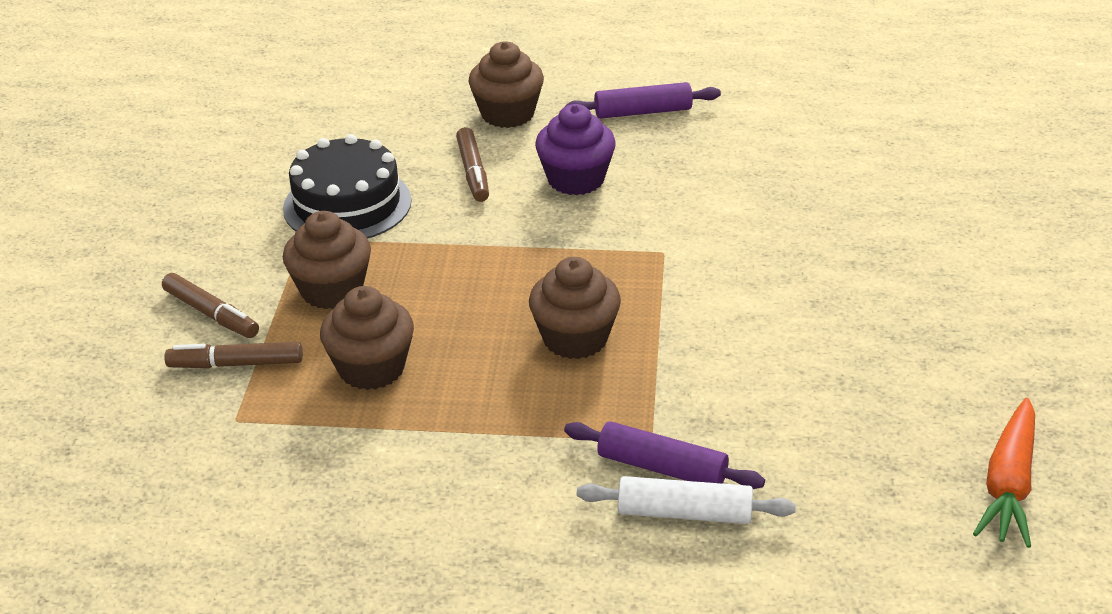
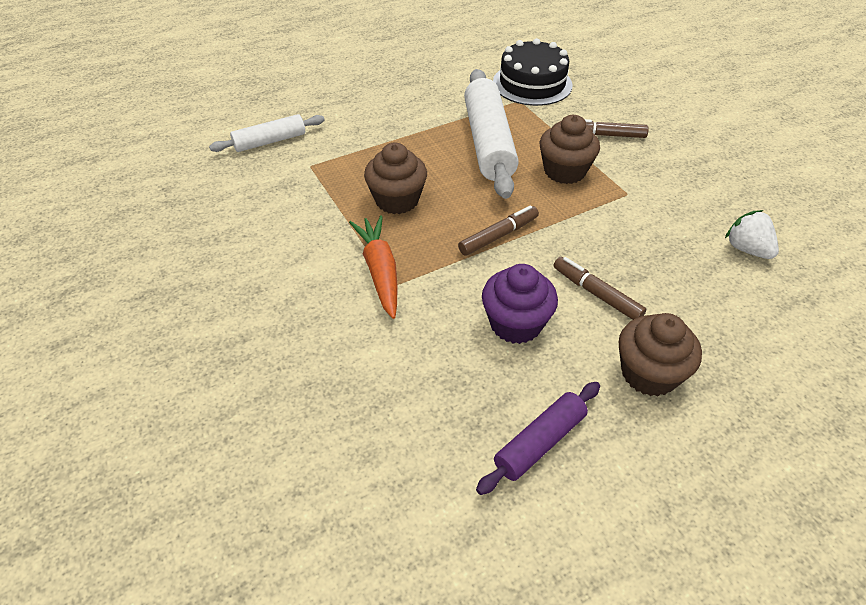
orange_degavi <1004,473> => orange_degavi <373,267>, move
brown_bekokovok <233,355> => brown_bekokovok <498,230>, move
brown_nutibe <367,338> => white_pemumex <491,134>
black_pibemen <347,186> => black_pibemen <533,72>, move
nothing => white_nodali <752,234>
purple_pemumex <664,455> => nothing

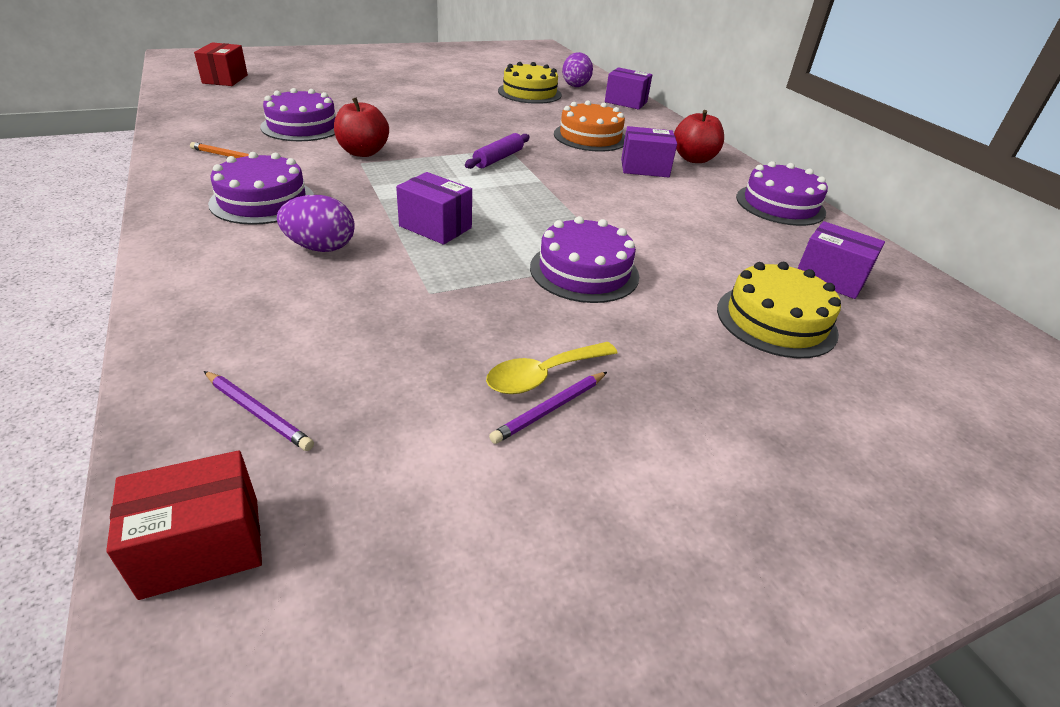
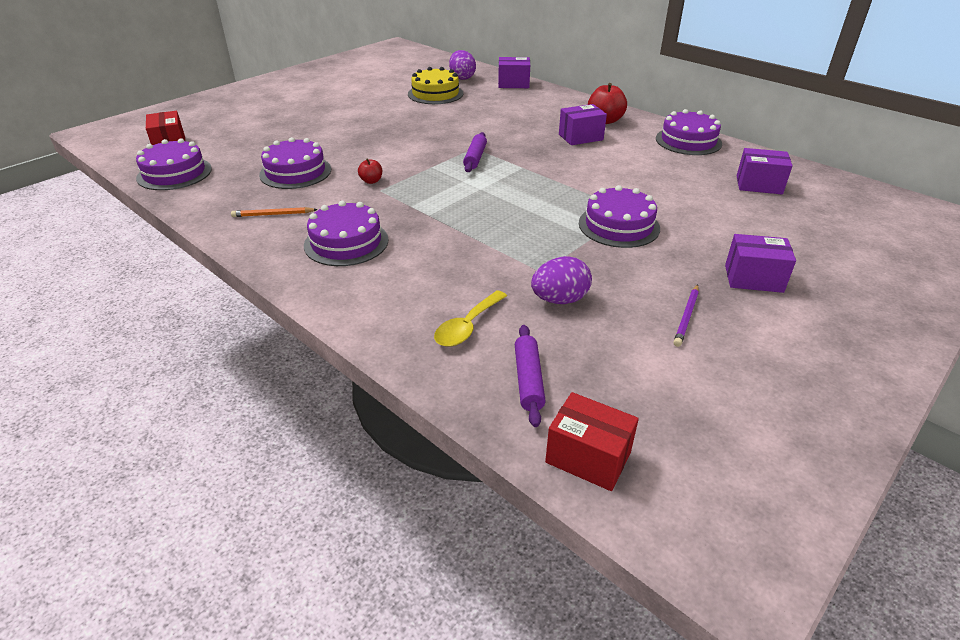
nothing => purple_pibemen <174,164>
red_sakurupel <361,127> => red_sakurupel <370,171>, x0.54
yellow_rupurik <552,368> => yellow_rupurik <470,318>, move
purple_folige <259,411> => purple_pemumex <530,376>
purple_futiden <316,223> => purple_futiden <561,280>, move
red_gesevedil <184,525> => red_gesevedil <592,441>, 75 degrees clockwise
purple_gesevedil <434,208> => purple_gesevedil <760,263>, move
orange_pibemen <589,126> => nothing
yellow_pibemen <779,310> => nothing

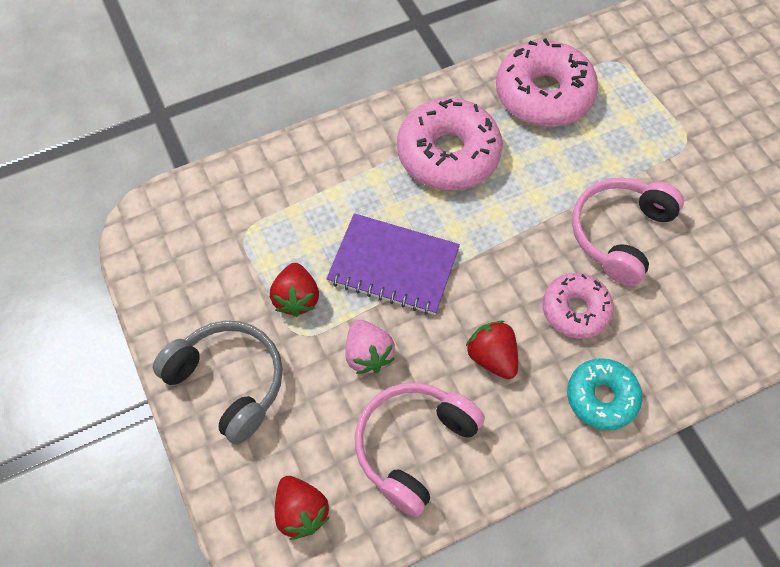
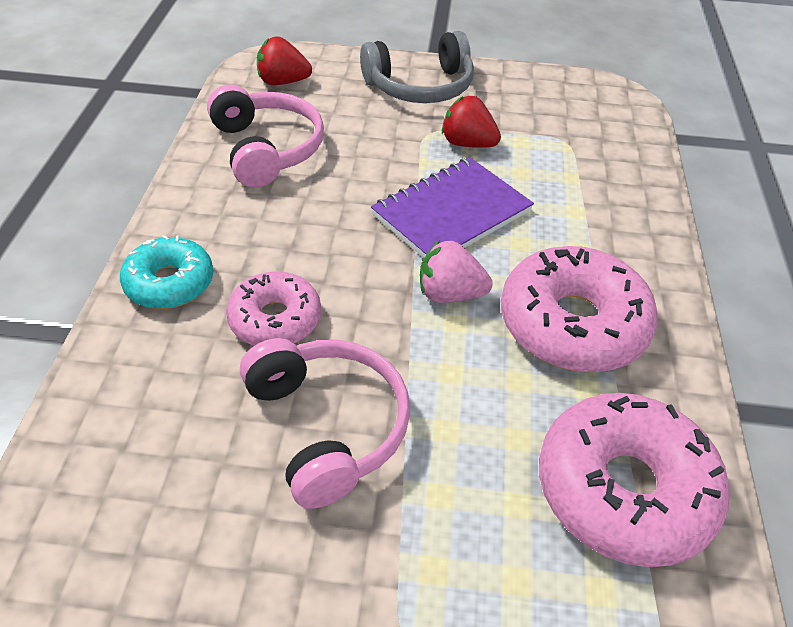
pink_nodali <370,346> => pink_nodali <456,271>, move
red_nodali <492,350> => nothing

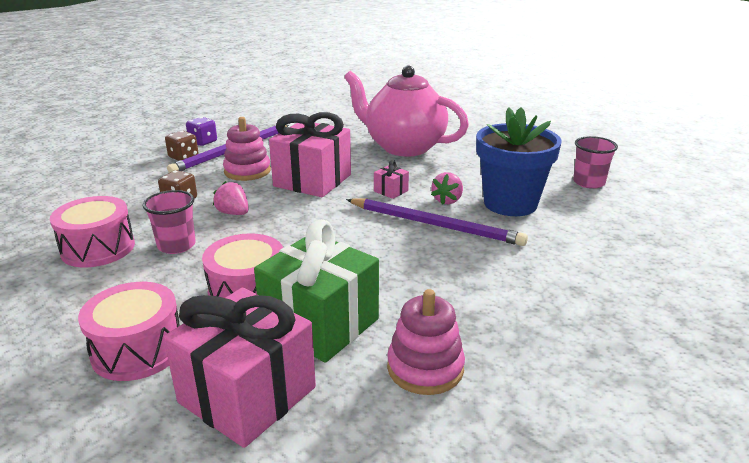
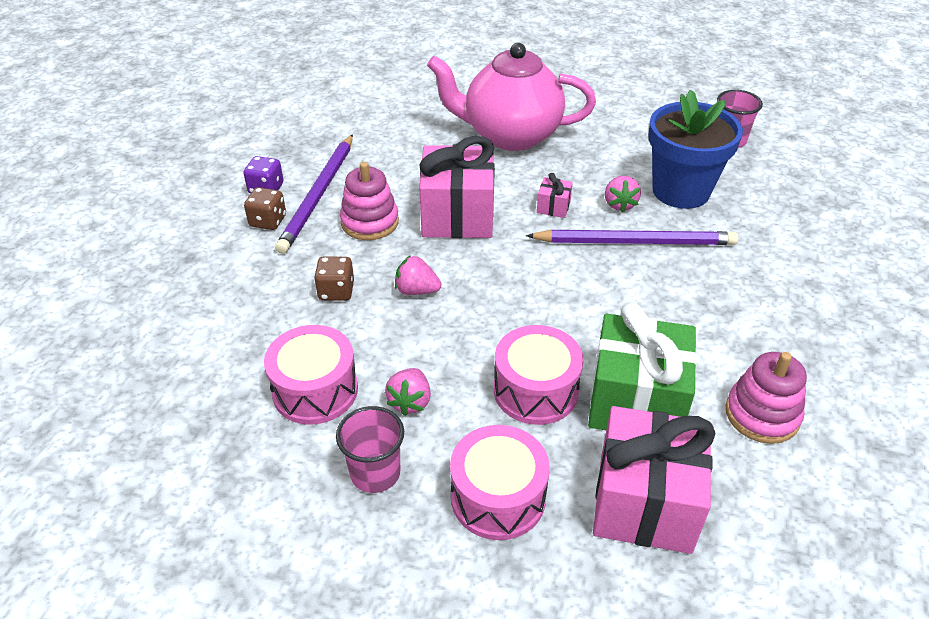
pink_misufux <169,222> => pink_misufux <370,449>, move
nothing => pink_nodali <408,392>

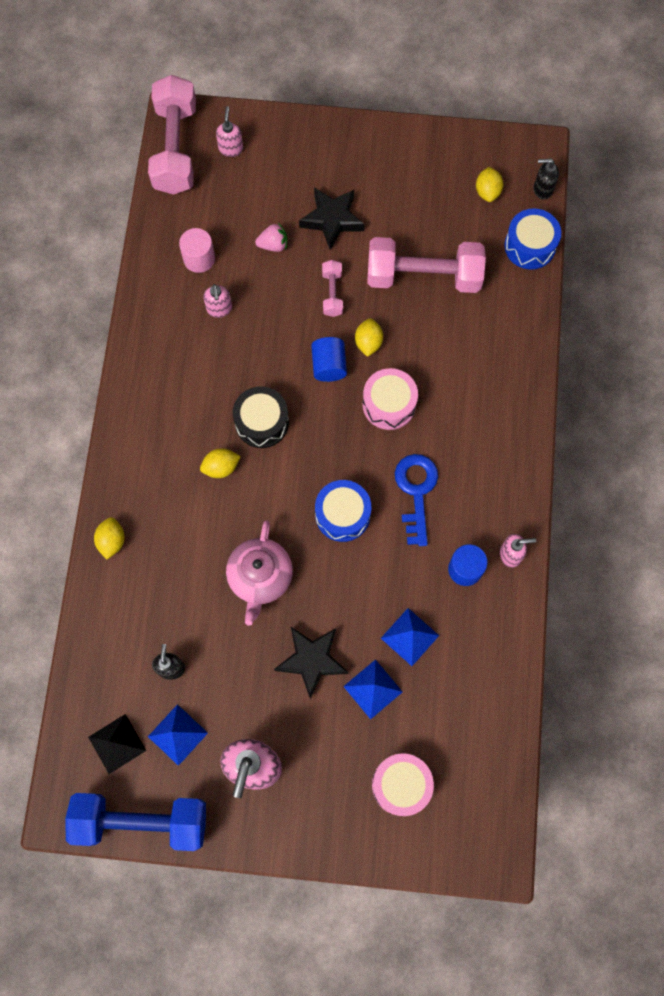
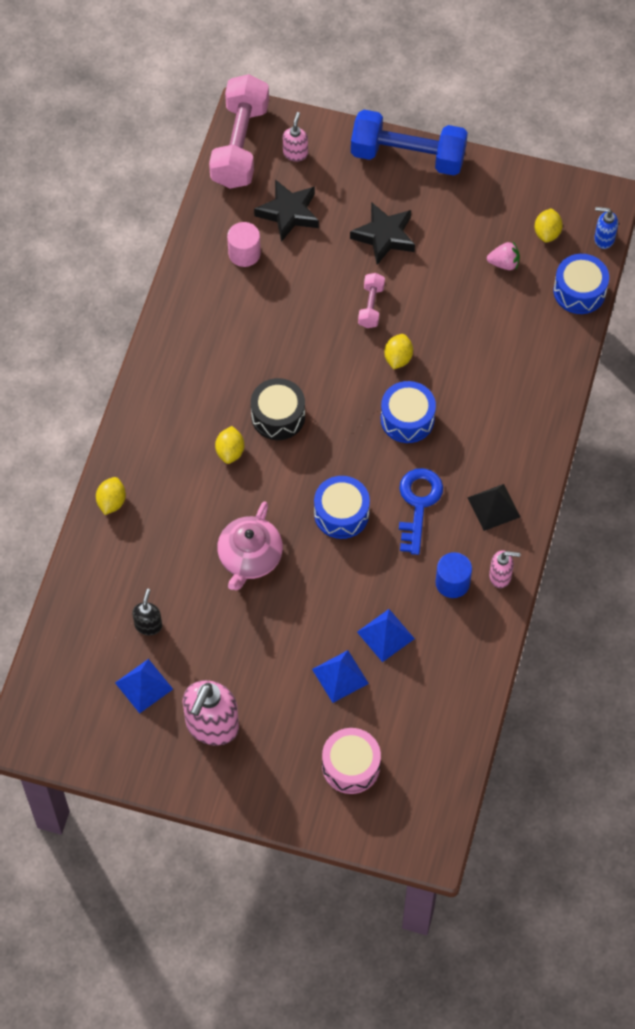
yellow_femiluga <220,463> => yellow_femiluga <229,445>, 75 degrees counterclockwise
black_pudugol <311,663> => black_pudugol <286,210>, move
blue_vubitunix <135,822> => blue_vubitunix <409,143>, move
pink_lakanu <390,399> => blue_lakanu <408,412>
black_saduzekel <117,744> => black_saduzekel <493,507>, move
pink_nodali <271,237> => pink_nodali <503,256>, move
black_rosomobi <546,179> => blue_rosomobi <606,228>
pink_rosomobi <217,301> => nothing
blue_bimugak <329,359> => nothing
pink_vubitunix <426,265> => nothing

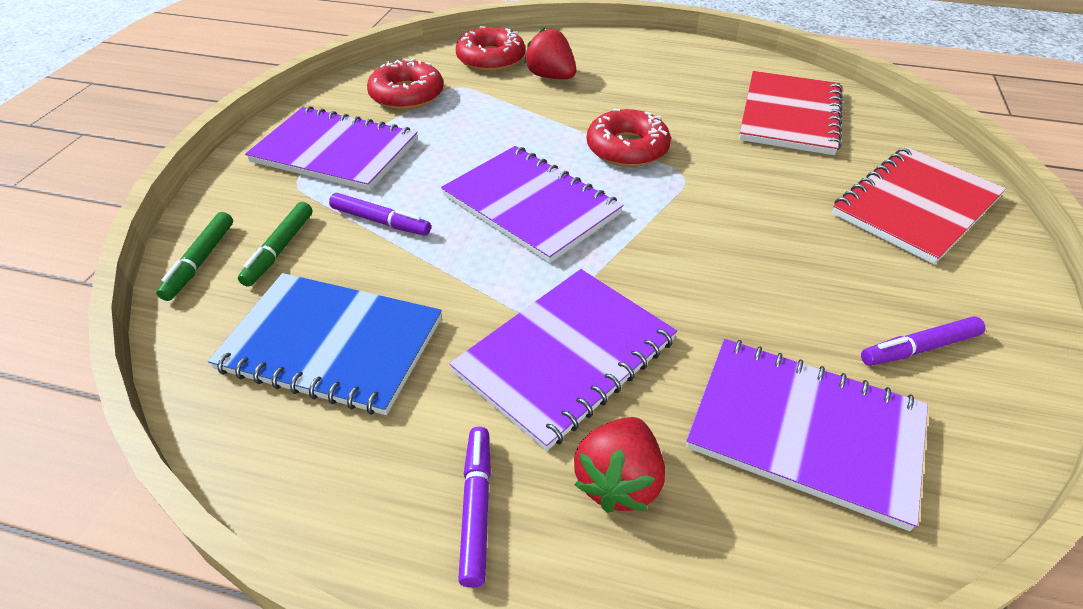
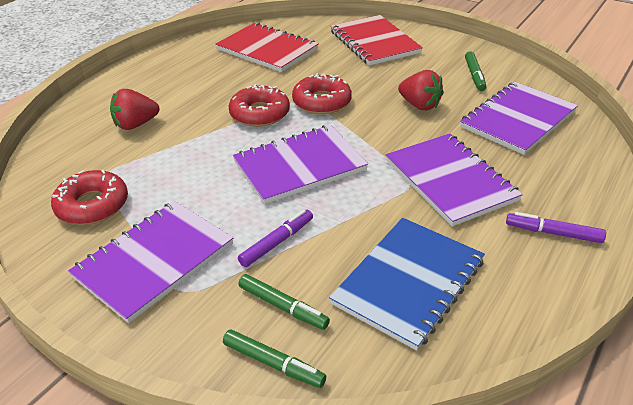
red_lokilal <490,48> => red_lokilal <322,93>, move
red_nodali <619,465> => red_nodali <421,90>, move
purple_bekokovok <923,341> => green_bekokovok <475,71>

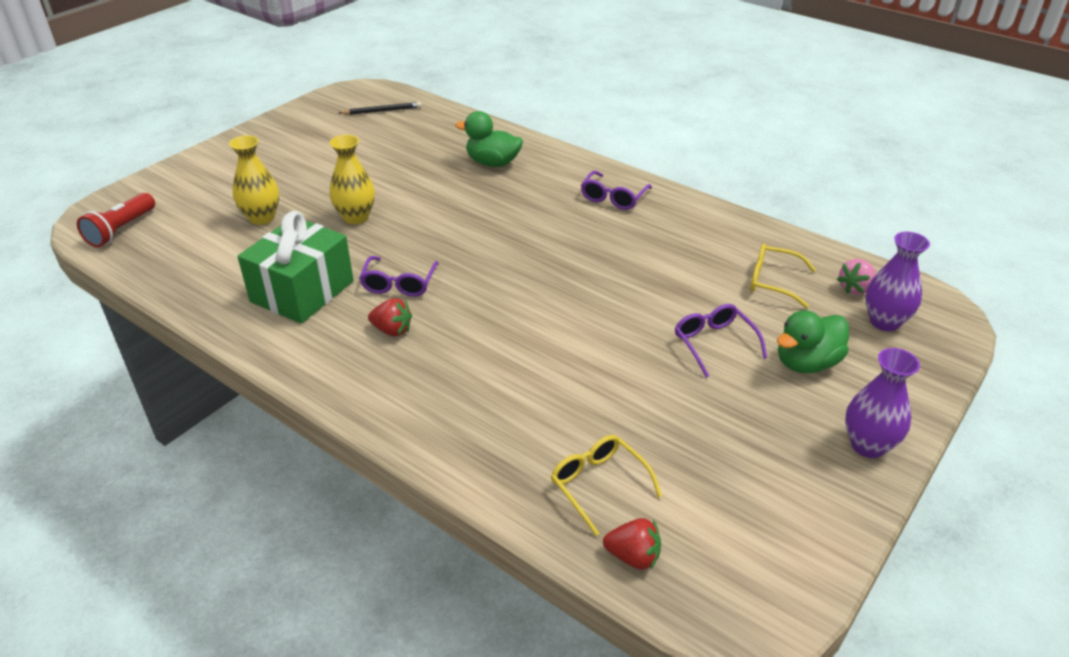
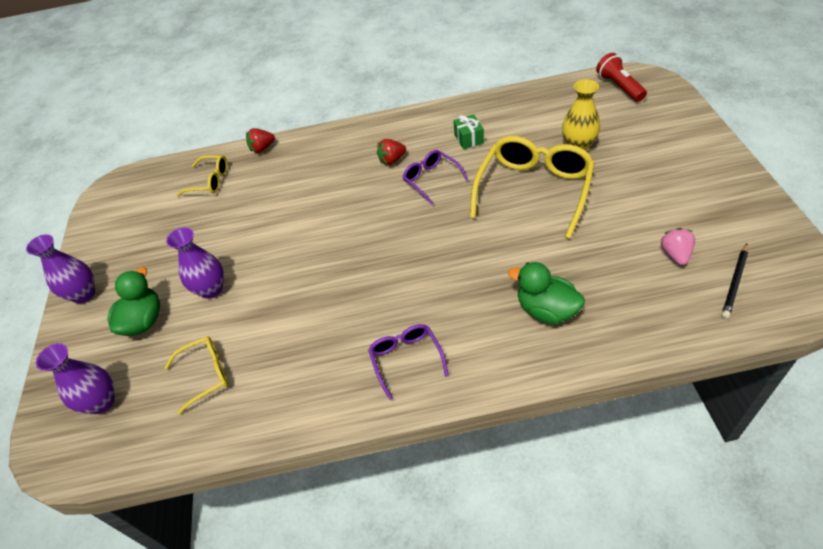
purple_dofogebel <721,341> => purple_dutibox <195,263>
red_nodali <632,544> => red_nodali <260,140>, move
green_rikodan <296,267> => green_rikodan <468,131>, x0.46
yellow_dutibox <352,179> => yellow_dofogebel <532,187>
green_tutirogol <489,139> => green_tutirogol <546,293>, 120 degrees counterclockwise
pink_nodali <856,277> => pink_nodali <678,246>, move

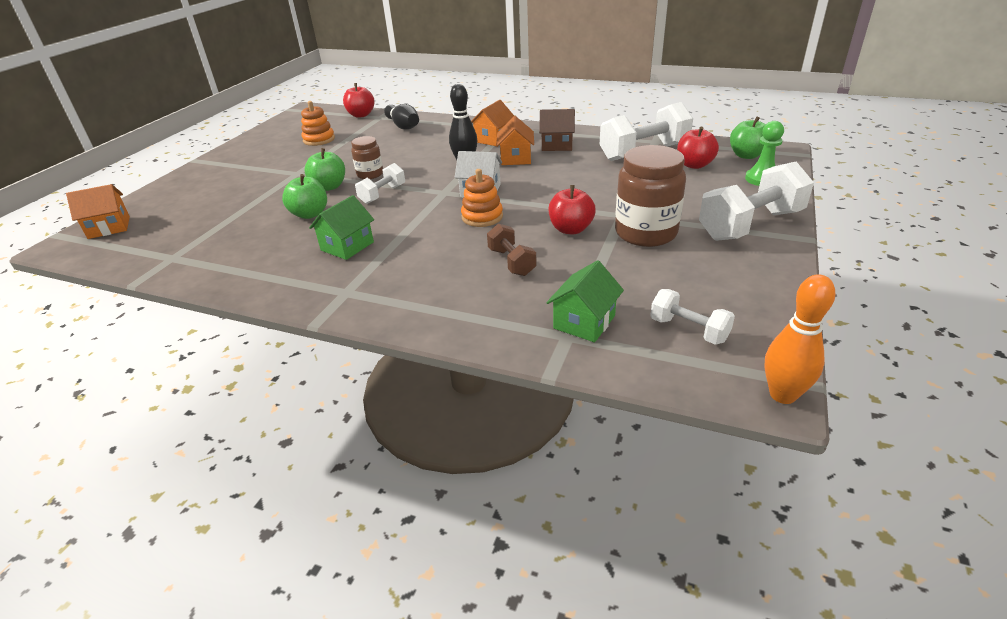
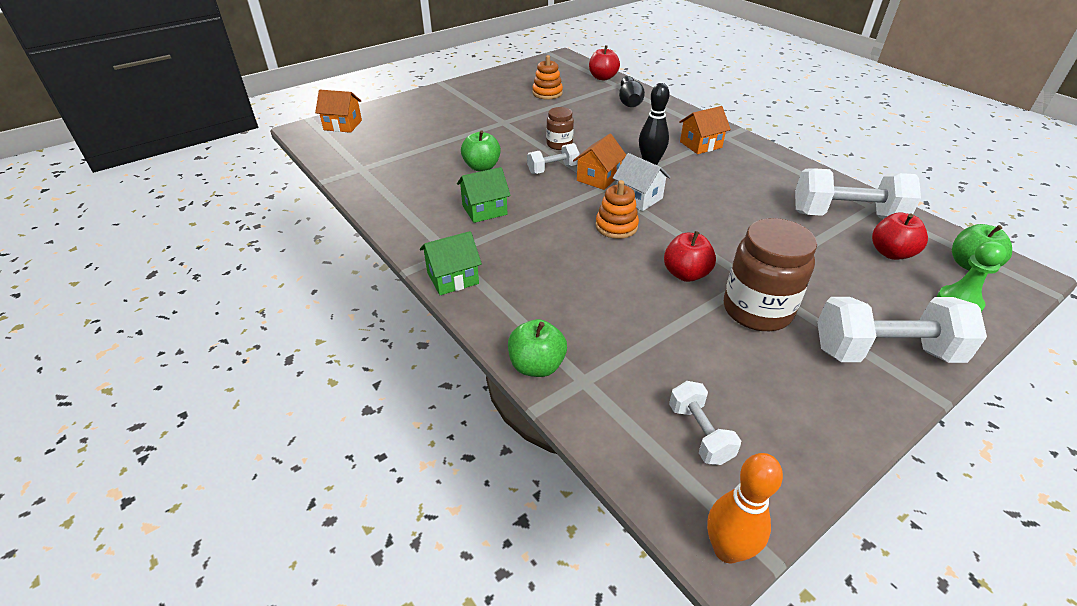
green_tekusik <585,301> => green_tekusik <451,263>, move
green_sakurupel <324,169> => green_sakurupel <537,348>, move
orange_tekusik <515,140> => orange_tekusik <599,162>, move
brown_vubitunix <512,249> => nothing
brown_tekusik <557,130> => nothing

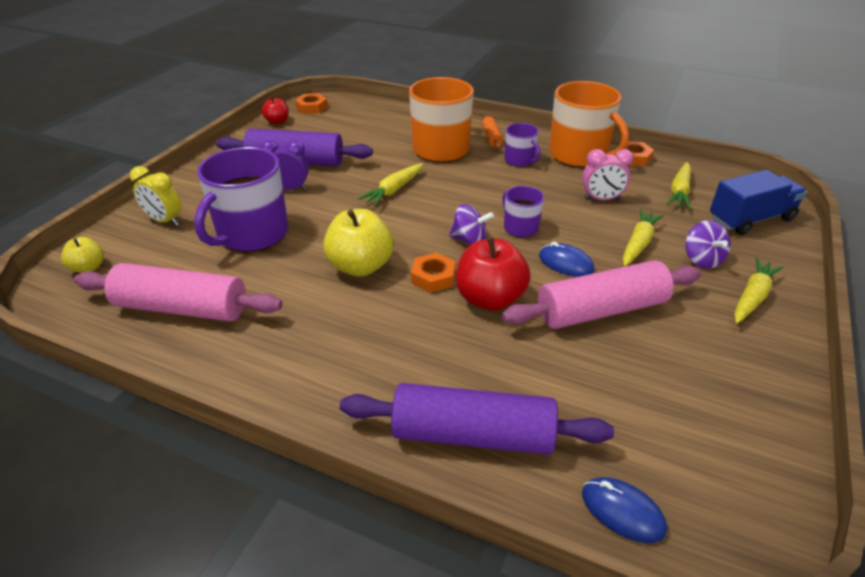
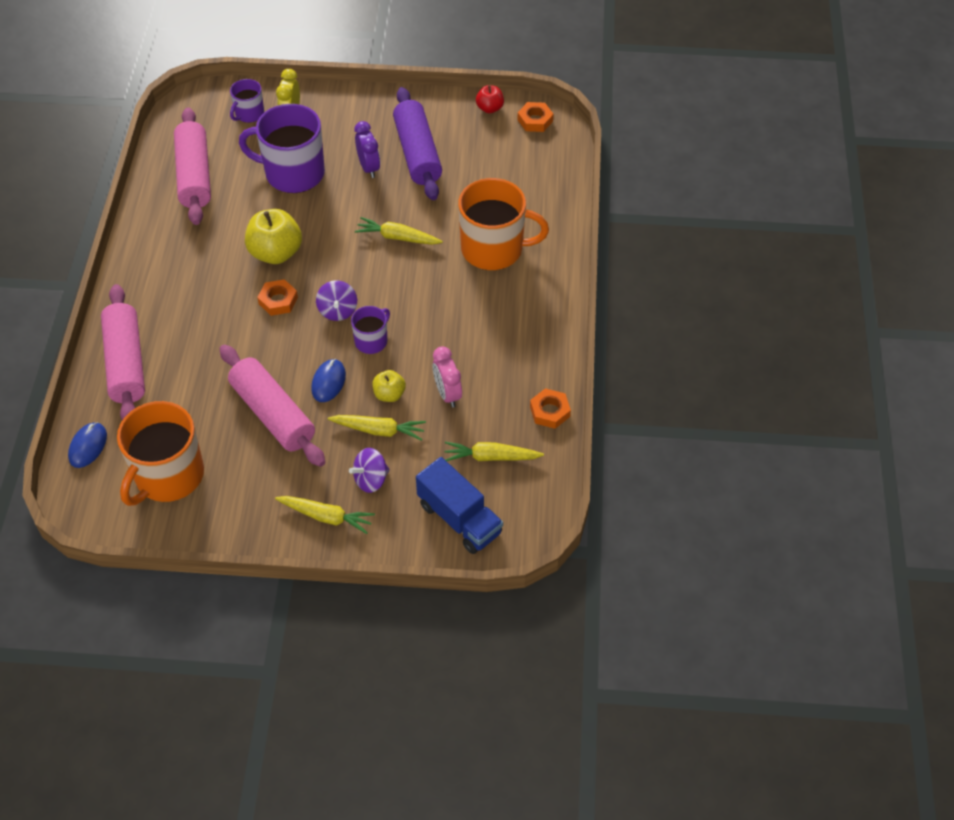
purple_pemumex <477,419> => pink_pemumex <123,352>
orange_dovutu <589,124> => orange_dovutu <160,453>, move
purple_dovutu <522,145> => purple_dovutu <247,101>, move
yellow_sakurupel <82,255> => yellow_sakurupel <389,386>, move
red_sakurupel <493,274> => nothing
orange_pemumex <492,132> => nothing

